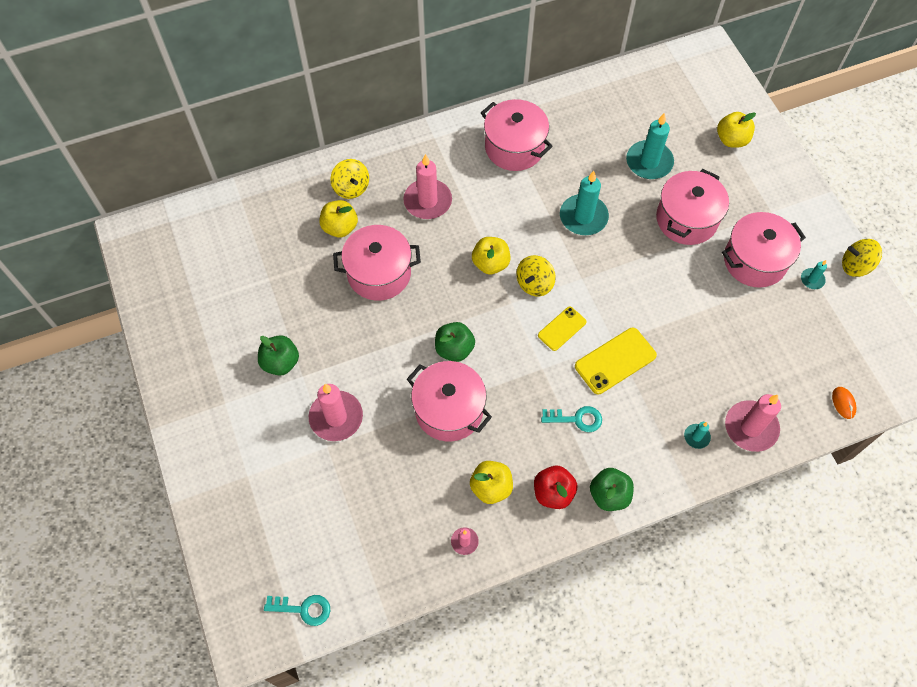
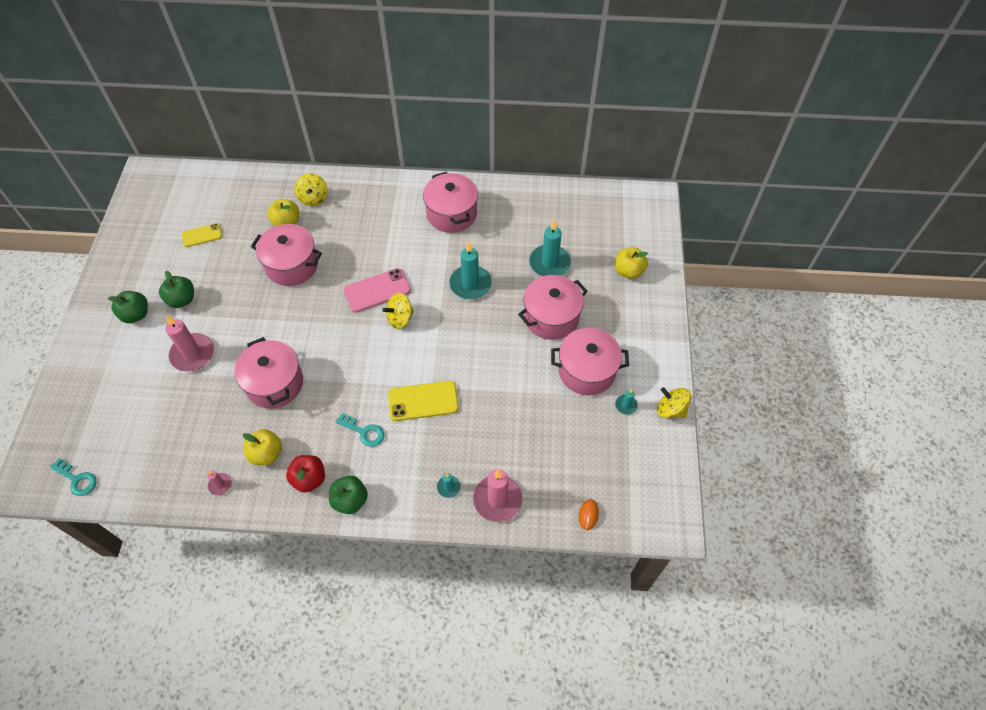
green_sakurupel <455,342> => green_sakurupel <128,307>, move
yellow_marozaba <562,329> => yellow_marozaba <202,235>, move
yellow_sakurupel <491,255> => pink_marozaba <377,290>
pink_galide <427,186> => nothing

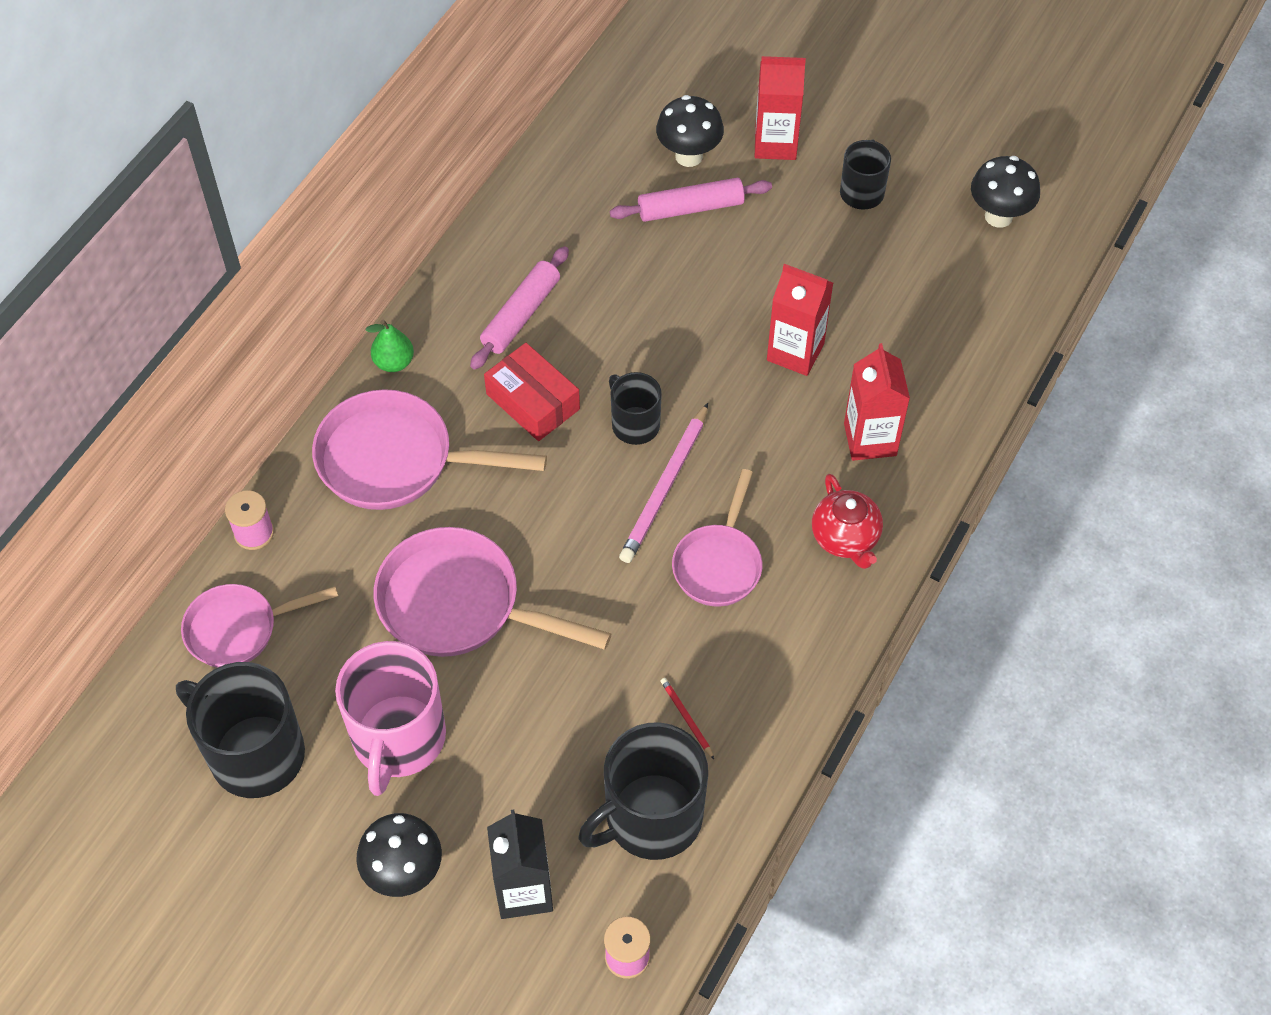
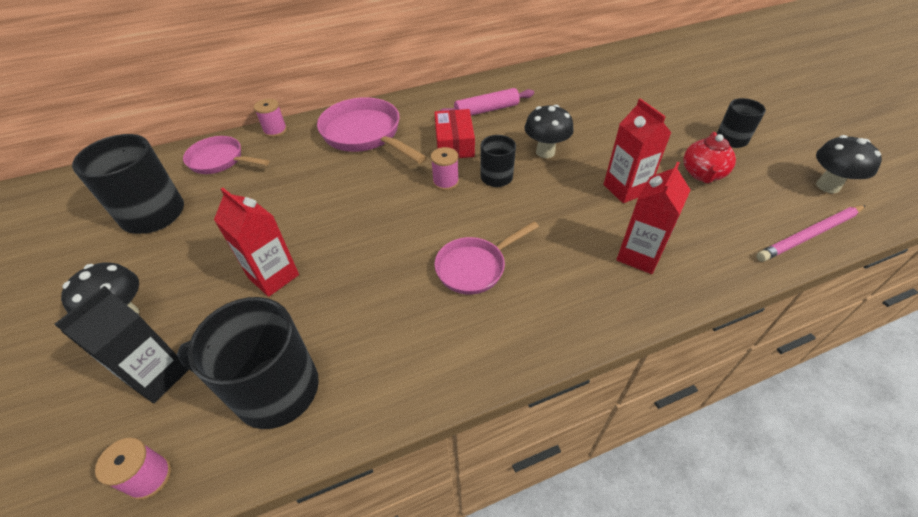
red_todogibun <780,108> => red_todogibun <256,242>, move
nothing => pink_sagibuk <445,169>
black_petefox <690,131> => black_petefox <549,131>, move
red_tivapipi <847,521> => red_tivapipi <709,157>, move
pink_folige <663,483> => pink_folige <811,233>, move
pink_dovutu <390,718> => nothing
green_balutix <390,346> => nothing
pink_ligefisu <492,592> => nothing
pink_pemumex <691,200> => nothing
red_folige <687,718> => nothing

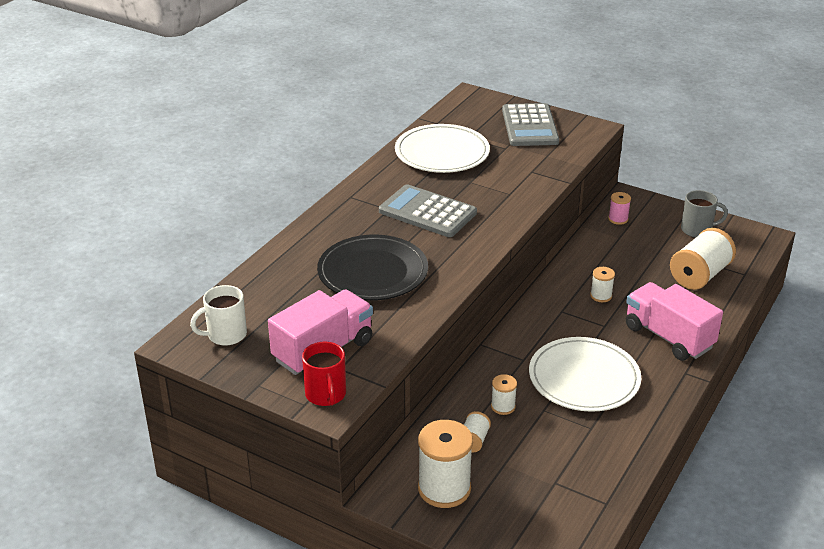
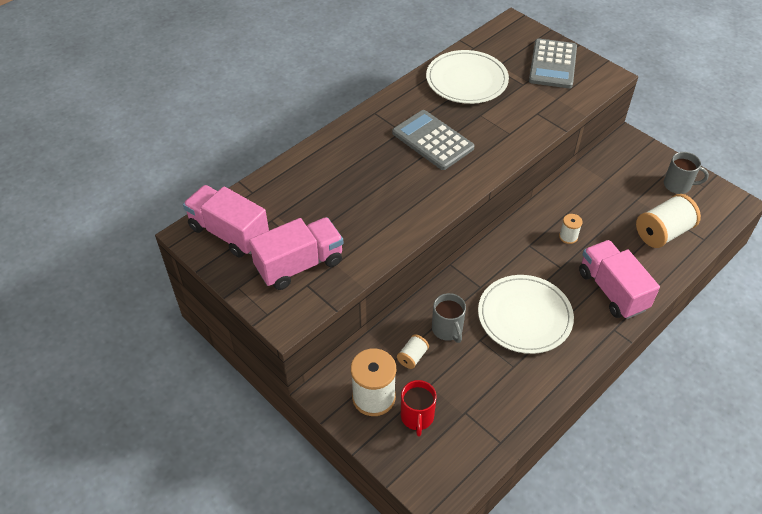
white_dovutu <218,315> => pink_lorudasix <226,221>
red_dovutu <324,374> => red_dovutu <419,408>, move
white_sagibuk <504,394> => grey_dovutu <449,318>
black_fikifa <372,268> => nothing
pink_sagibuk <619,208> => nothing

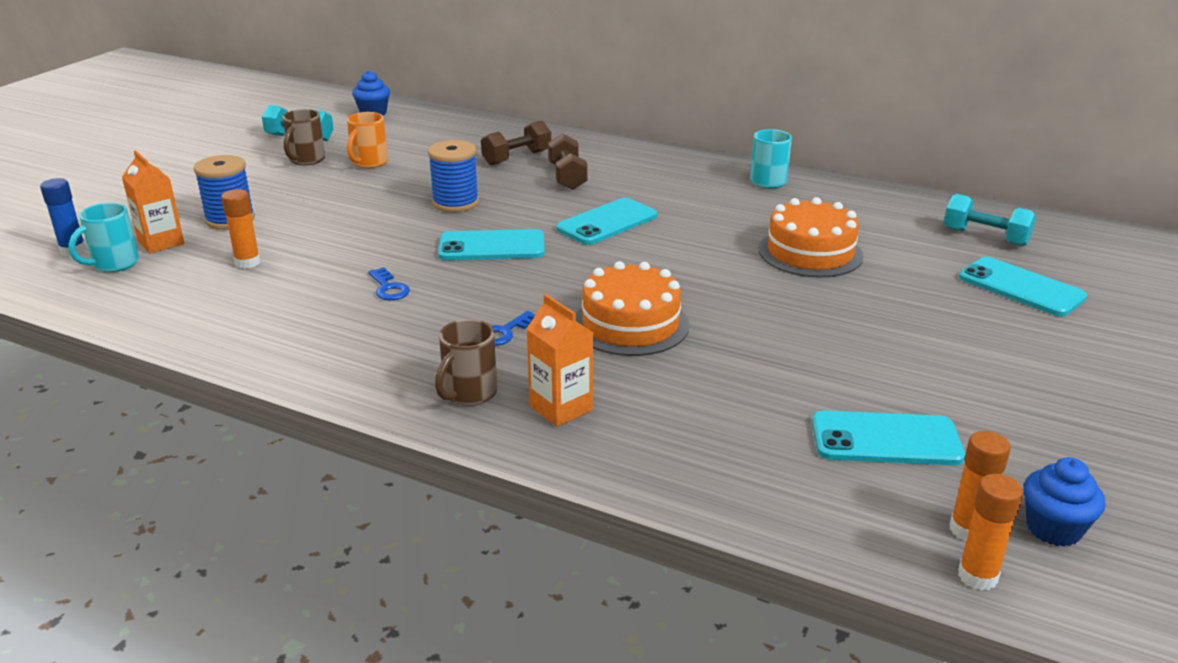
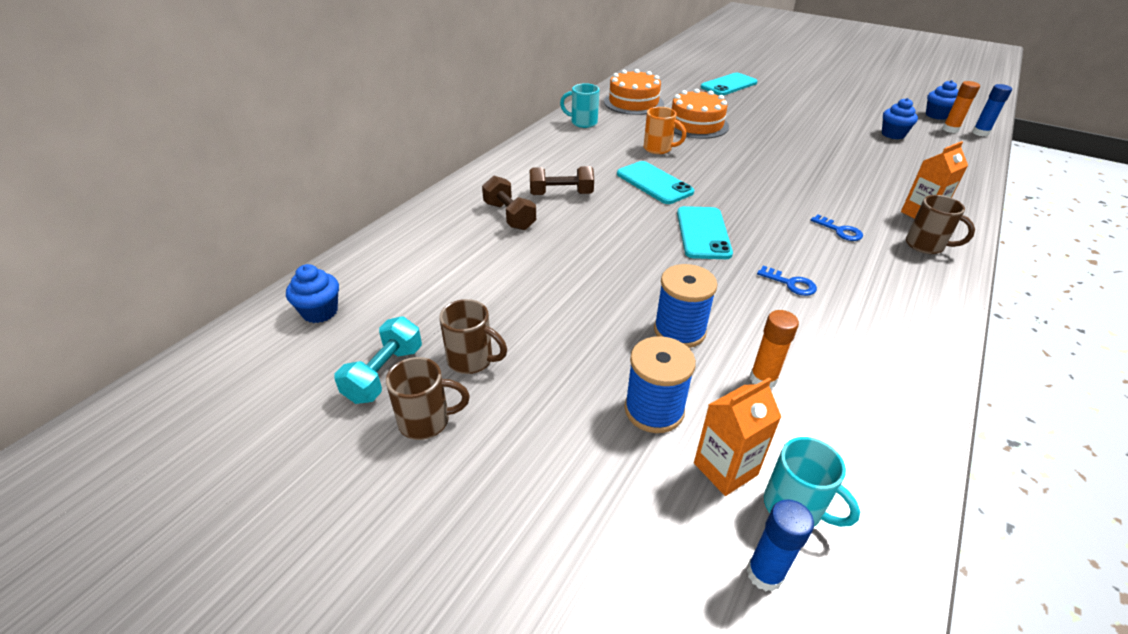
nothing => brown_dovutu <428,398>
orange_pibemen <633,308> => orange_pibemen <634,92>, move
orange_dovutu <367,140> => orange_dovutu <665,130>, move
blue_sagibuk <453,176> => blue_sagibuk <686,306>, move
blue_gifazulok <389,283> => blue_gifazulok <787,281>, 60 degrees clockwise
turquoise_marozaba <888,437> => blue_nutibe <900,118>
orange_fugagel <990,532> => blue_fugagel <992,110>
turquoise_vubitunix <990,220> => nothing

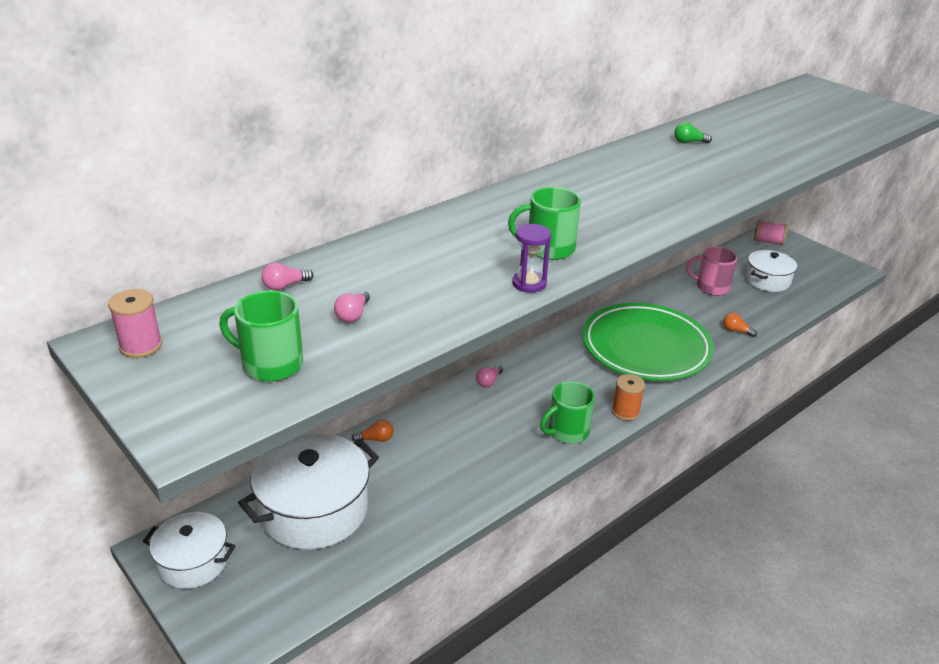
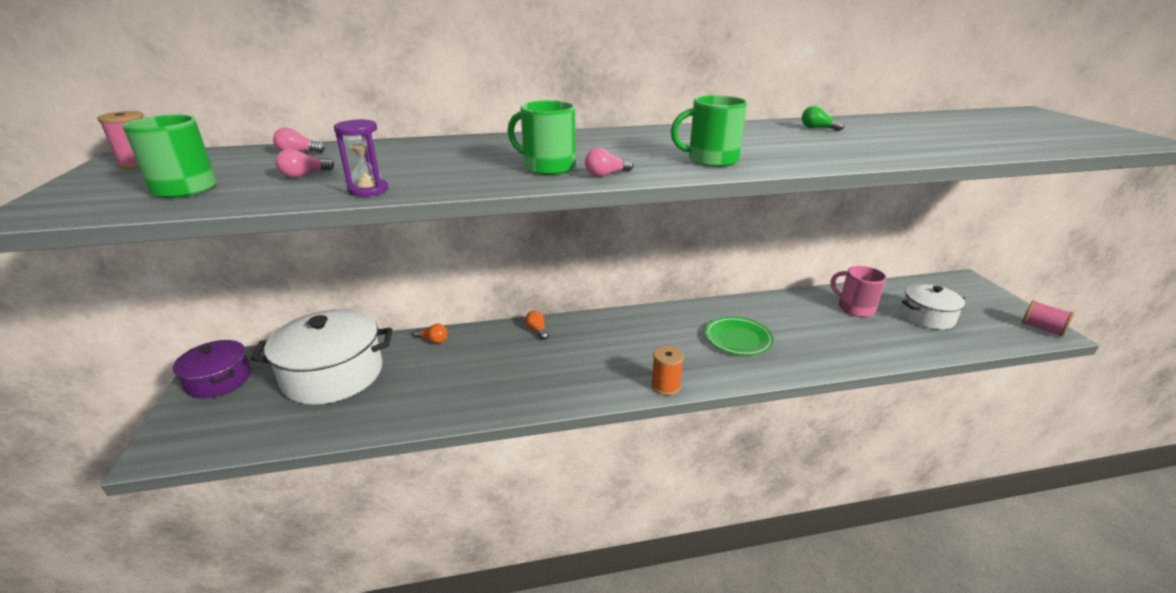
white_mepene <189,550> => purple_mepene <212,369>
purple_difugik <531,258> => purple_difugik <361,158>, move
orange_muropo <740,325> => orange_muropo <537,325>, move
pink_muropo <489,376> => pink_muropo <609,162>, move
green_dovutu <567,412> => green_dovutu <709,131>, move
green_fikifa <648,342> => green_fikifa <739,336>, x0.50
pink_sagibuk <771,232> => pink_sagibuk <1048,318>, move

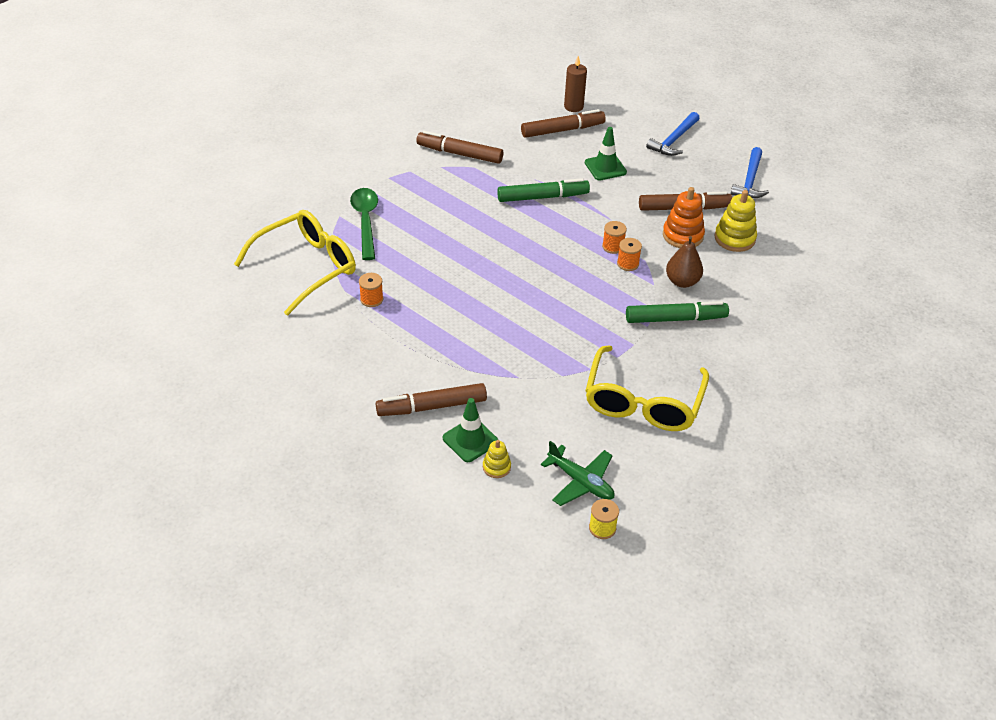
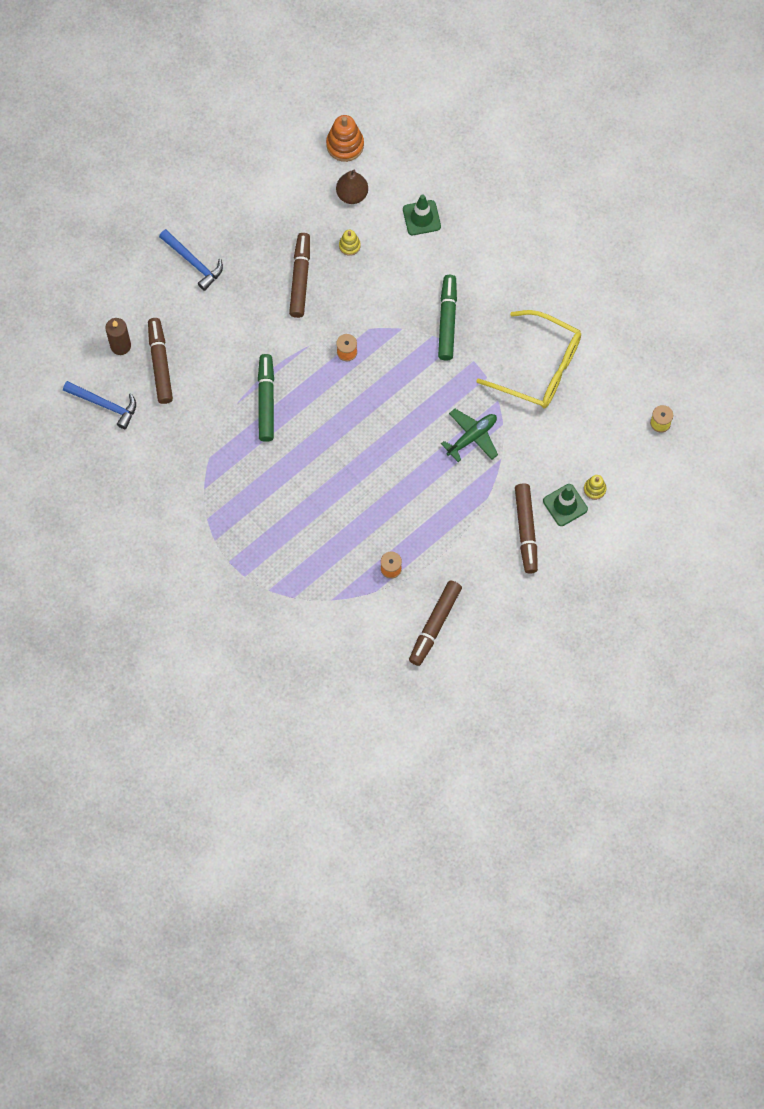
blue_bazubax <750,172> => blue_bazubax <99,405>, move
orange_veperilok <684,217> => orange_veperilok <345,138>, move
brown_balutix <684,262> => brown_balutix <352,187>, move
yellow_veperilok <736,221> => yellow_veperilok <350,243>, x0.57
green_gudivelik <606,154> => green_gudivelik <422,214>, move
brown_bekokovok <459,147> => brown_bekokovok <435,623>, move
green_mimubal <578,473> => green_mimubal <469,435>, move
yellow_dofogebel <295,263> => nothing
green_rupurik <364,224> => nothing
orange_sagibuk <629,254> => nothing

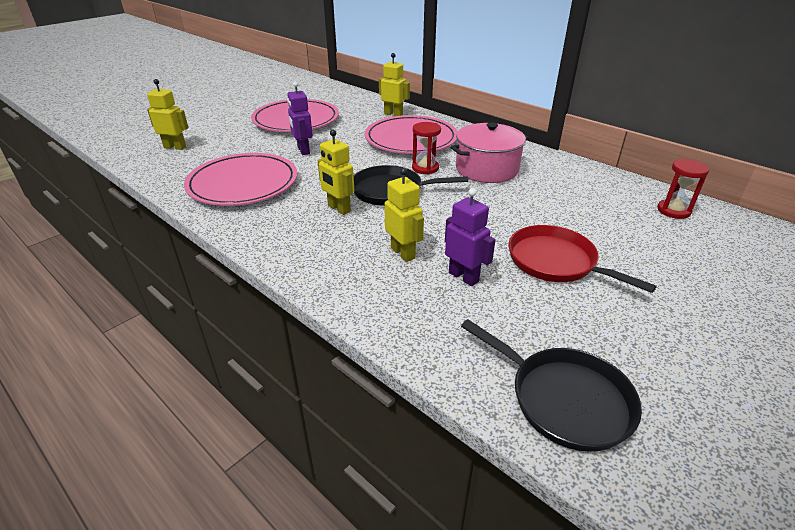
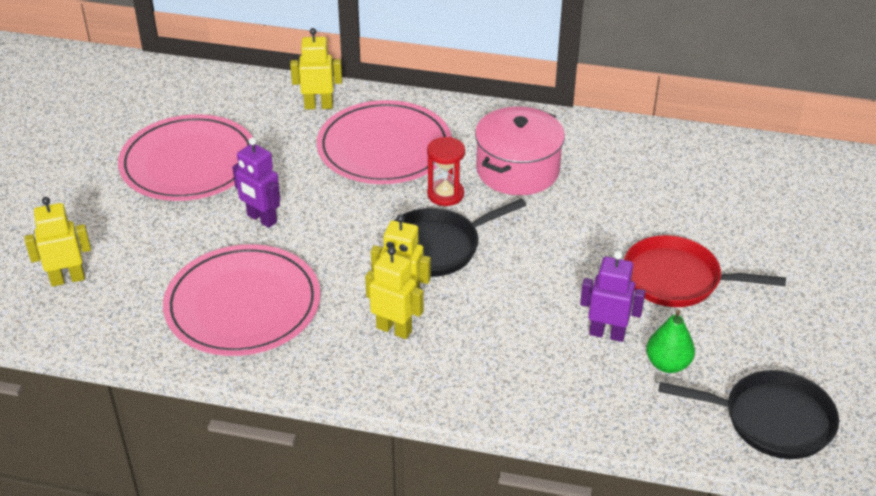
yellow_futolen <404,215> => yellow_futolen <394,293>, move
nothing => green_balutix <670,341>
red_difugik <683,189> => nothing

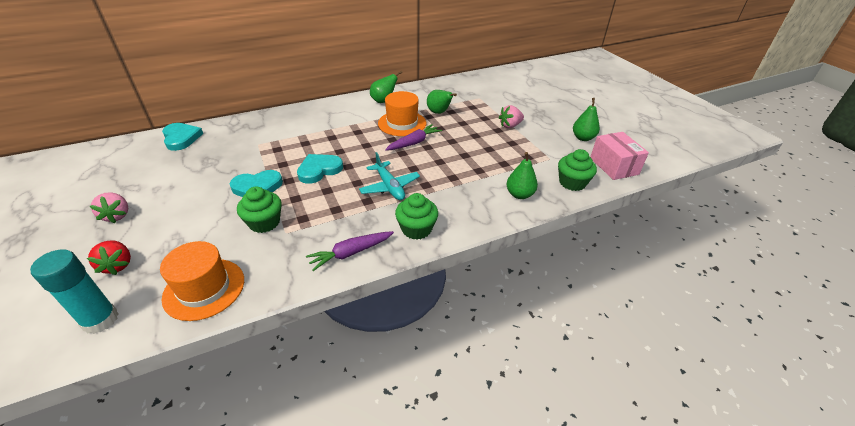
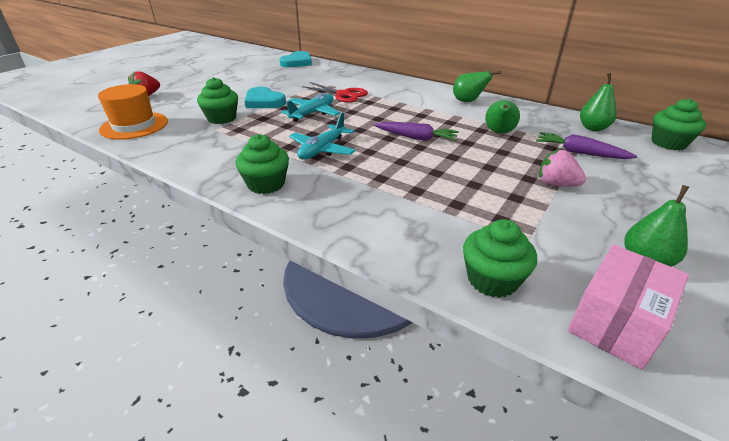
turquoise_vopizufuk <320,169> => turquoise_mimubal <310,107>
nothing => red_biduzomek <335,92>
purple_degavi <350,251> => purple_degavi <586,145>, move
green_balutix <522,175> => green_balutix <598,102>, move
nothing => green_nutibe <678,124>
turquoise_fugagel <74,291> => nothing
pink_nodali <109,207> => nothing
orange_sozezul <402,113> => nothing

